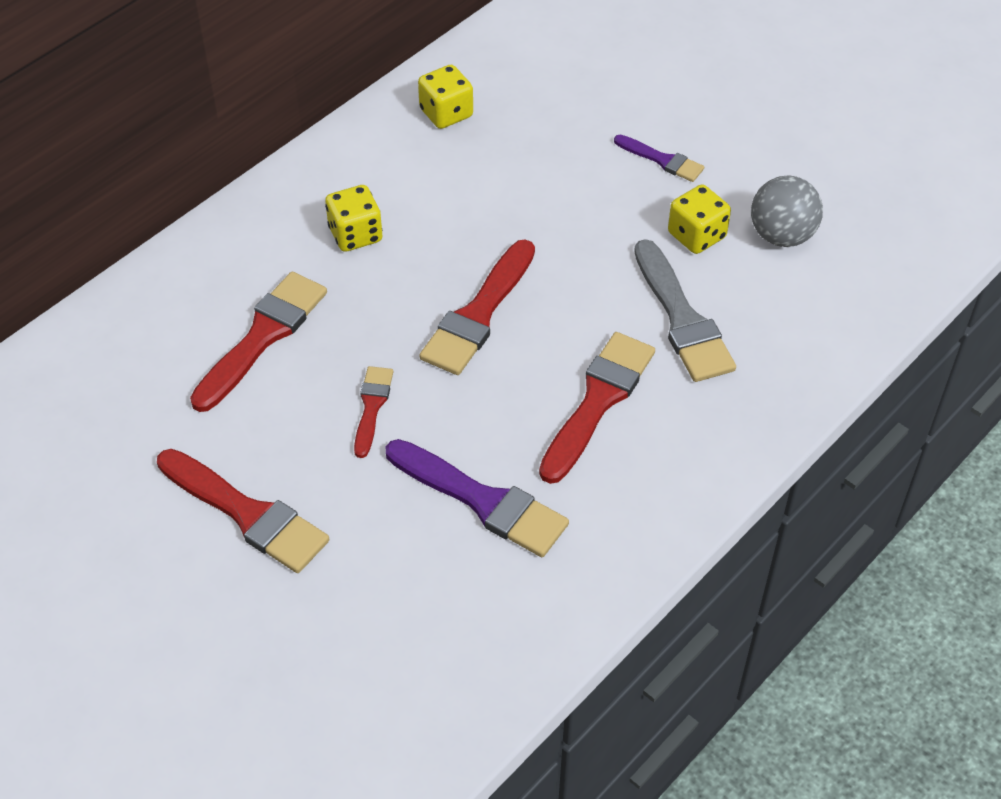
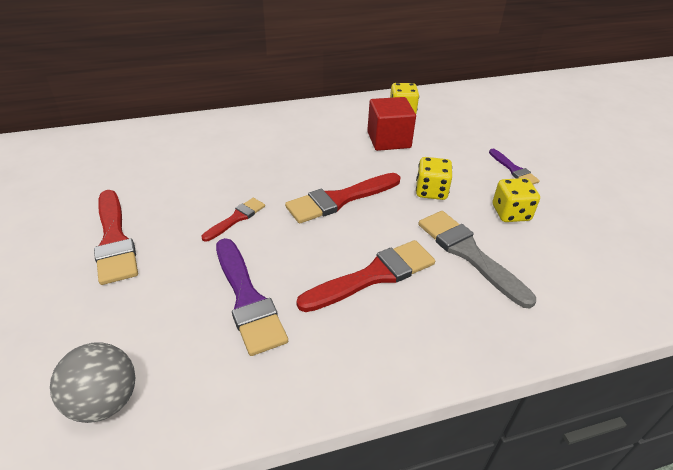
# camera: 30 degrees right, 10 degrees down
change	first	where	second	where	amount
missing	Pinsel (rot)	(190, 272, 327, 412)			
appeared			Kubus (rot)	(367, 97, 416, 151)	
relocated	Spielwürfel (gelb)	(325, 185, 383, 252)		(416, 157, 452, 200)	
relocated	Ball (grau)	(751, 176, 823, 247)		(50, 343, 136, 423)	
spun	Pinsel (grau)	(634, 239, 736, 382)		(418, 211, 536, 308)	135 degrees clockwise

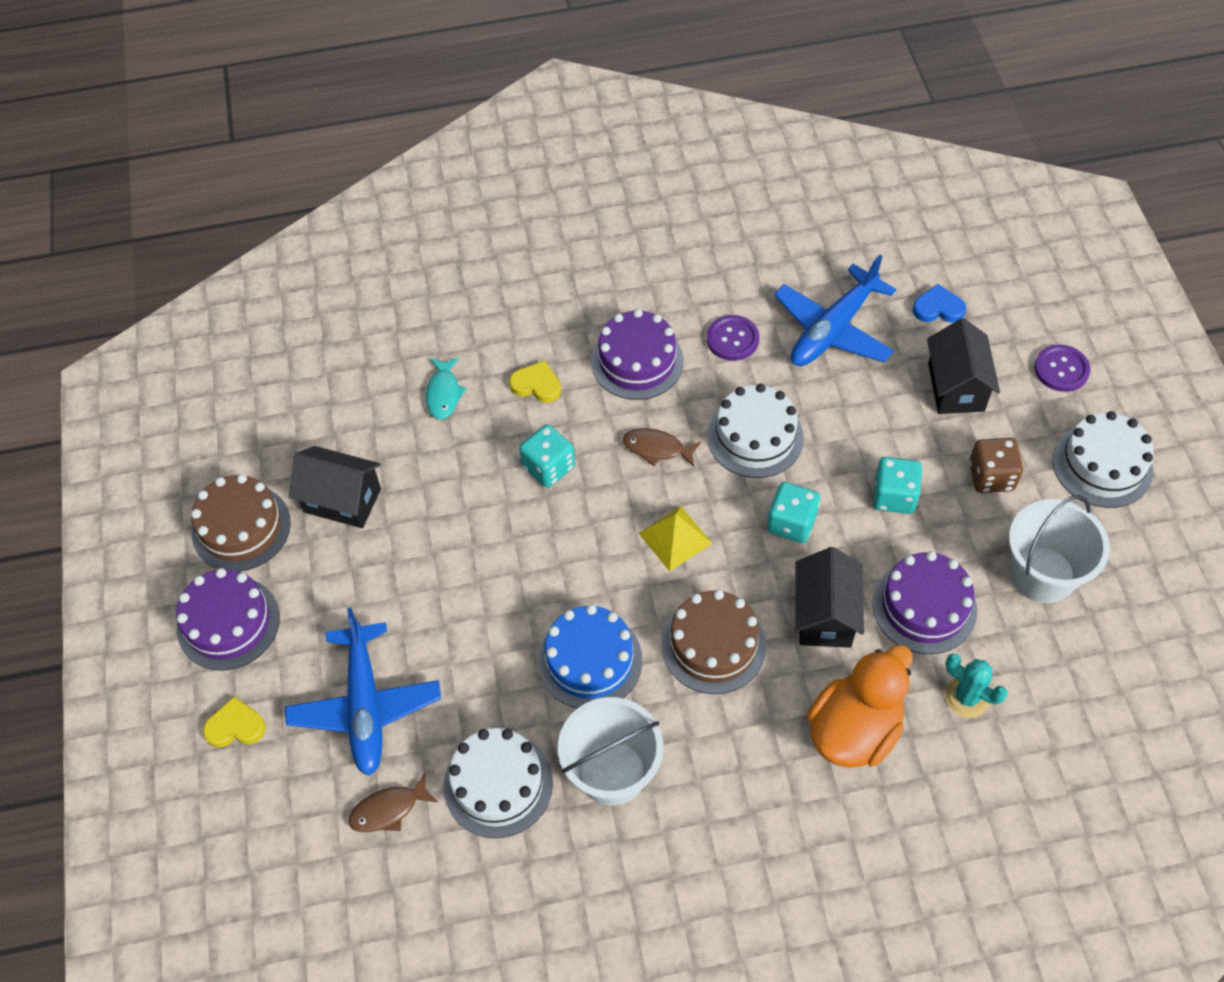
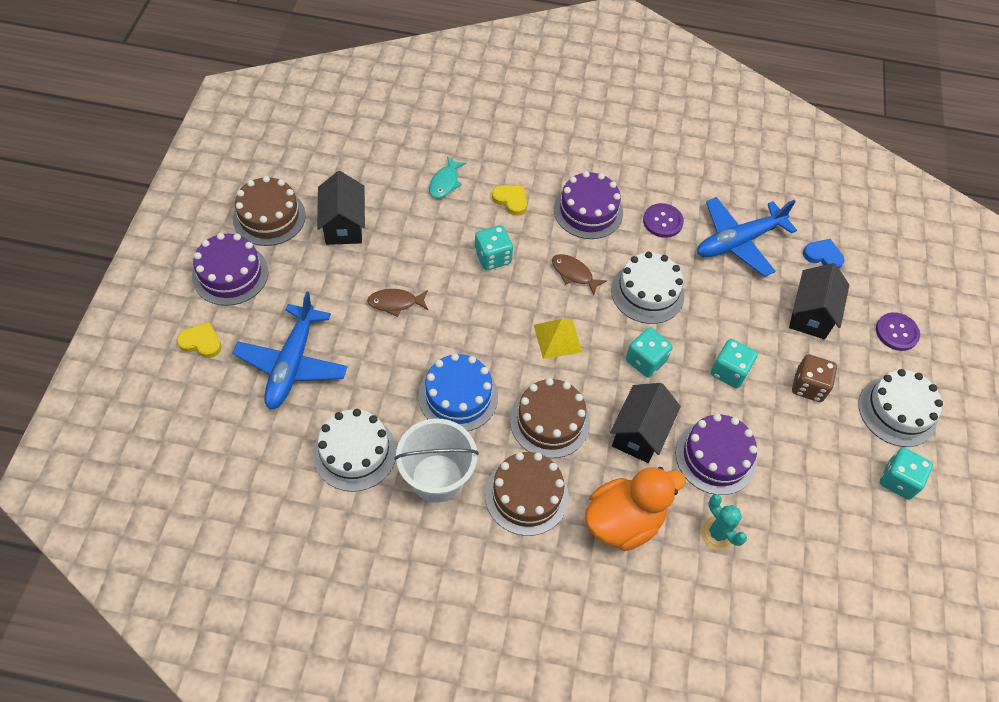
# camera: 15 degrees right, 0 degrees up
change	first	where	second	where	amount
missing	Eimer (weiß)	(1009, 495, 1110, 603)			
appeared			Kuchen (braun)	(485, 452, 569, 536)	
appeared			Spielwürfel (türkis)	(880, 448, 933, 500)	
relocated	Fisch (braun)	(348, 773, 438, 832)		(367, 289, 428, 317)	
spun	Haus (schwarz)	(289, 446, 381, 528)		(317, 171, 365, 245)	45 degrees clockwise

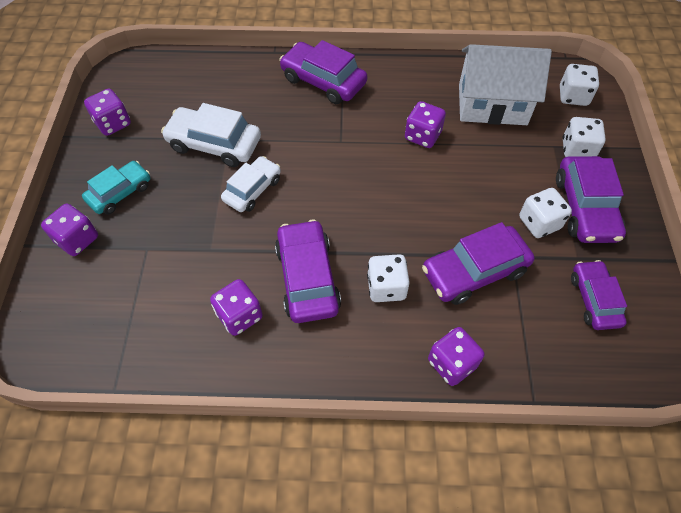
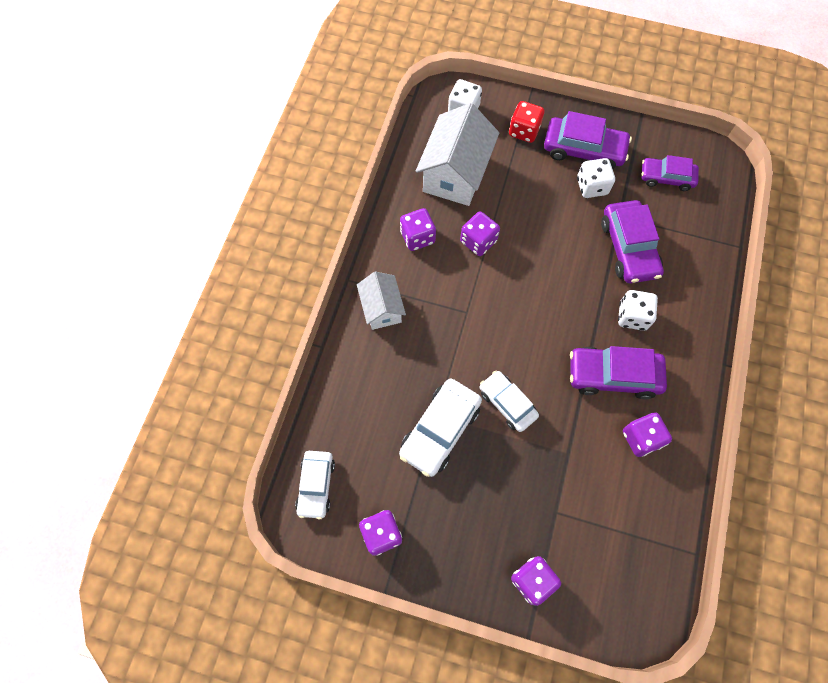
# camera: 75 degrees left, 10 degrees up
change	first	where	second	where	amount
missing	Auto (türkis)	(82, 161, 150, 214)			
appeared			Auto (weiß)	(295, 451, 335, 519)	
relocated	Spielwürfel (lila)	(428, 327, 485, 386)		(400, 208, 436, 251)	
exchanged	Auto (lila)	(279, 40, 367, 104)	Haus (weiß)	(357, 271, 406, 330)	
colour	Spielwürfel (weiß)	(562, 117, 606, 157)	Spielwürfel (rot)	(509, 101, 544, 143)	

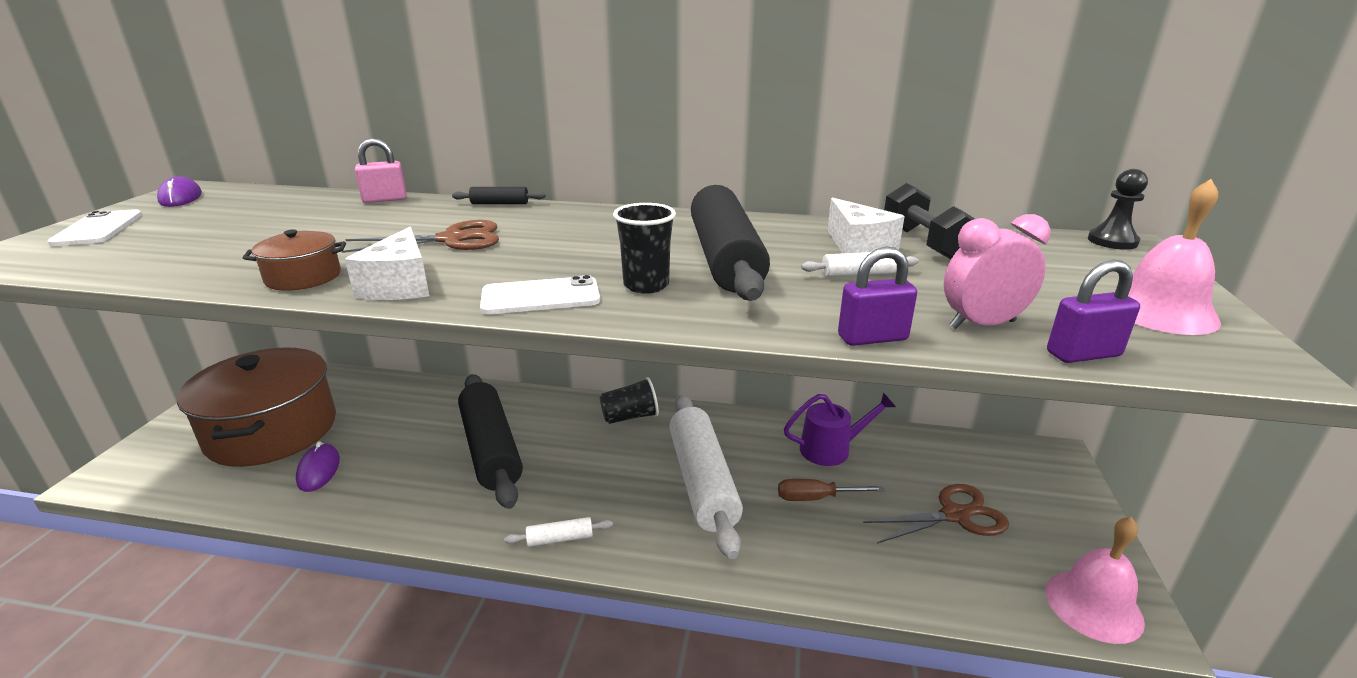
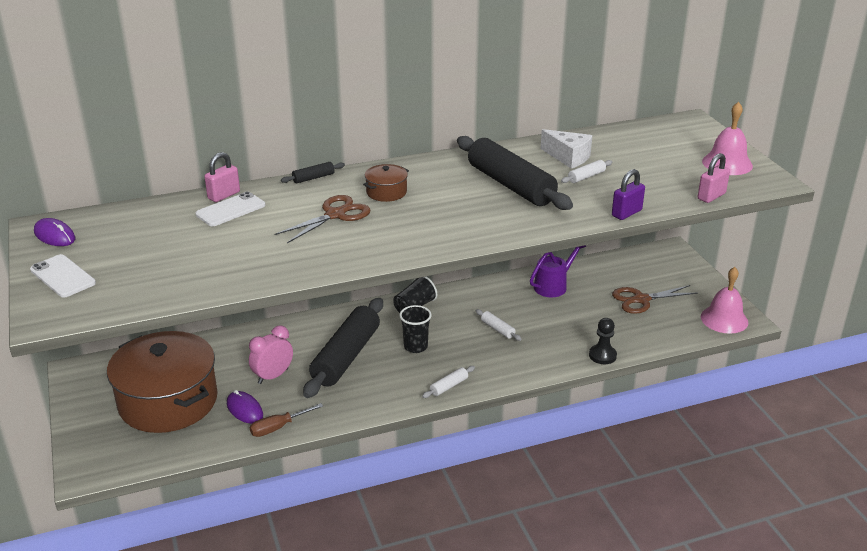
# camera: 30 degrees left, 5 degrees up
change	first	where	second	where	amount
missing	Käse (weiß)	(345, 227, 429, 300)			
missing	Hantel (schwarz)	(884, 183, 975, 259)			
relocated	Kochtopf (braun)	(243, 230, 346, 291)		(363, 164, 409, 202)	
relocated	Handy (weiß)	(480, 275, 600, 314)		(195, 192, 266, 226)	
relocated	Becher (schwarz)	(613, 203, 676, 294)		(399, 305, 432, 353)	
relocated	Schraubenzieher (braun)	(778, 479, 885, 501)		(250, 403, 323, 437)	
relocated	Wecker (rosa)	(944, 214, 1051, 329)		(249, 325, 293, 384)	
relocated	Bauer (schwarz)	(1088, 169, 1148, 250)		(589, 318, 617, 364)	
colour	Vorhängeschloss (lila)	(1047, 259, 1140, 363)	Vorhängeschloss (rosa)	(697, 153, 730, 203)	
spun	Nudelholz (schwarz)	(458, 374, 523, 509)		(303, 298, 383, 398)	75 degrees clockwise
spun	Schere (braun)	(863, 484, 1009, 544)		(612, 285, 698, 314)	150 degrees counterclockwise
size	Nudelholz (weiß)	(669, 395, 743, 559)		(476, 309, 521, 341)	x0.40

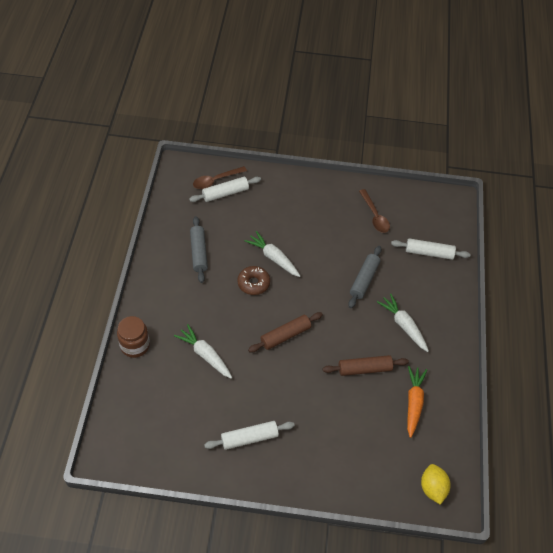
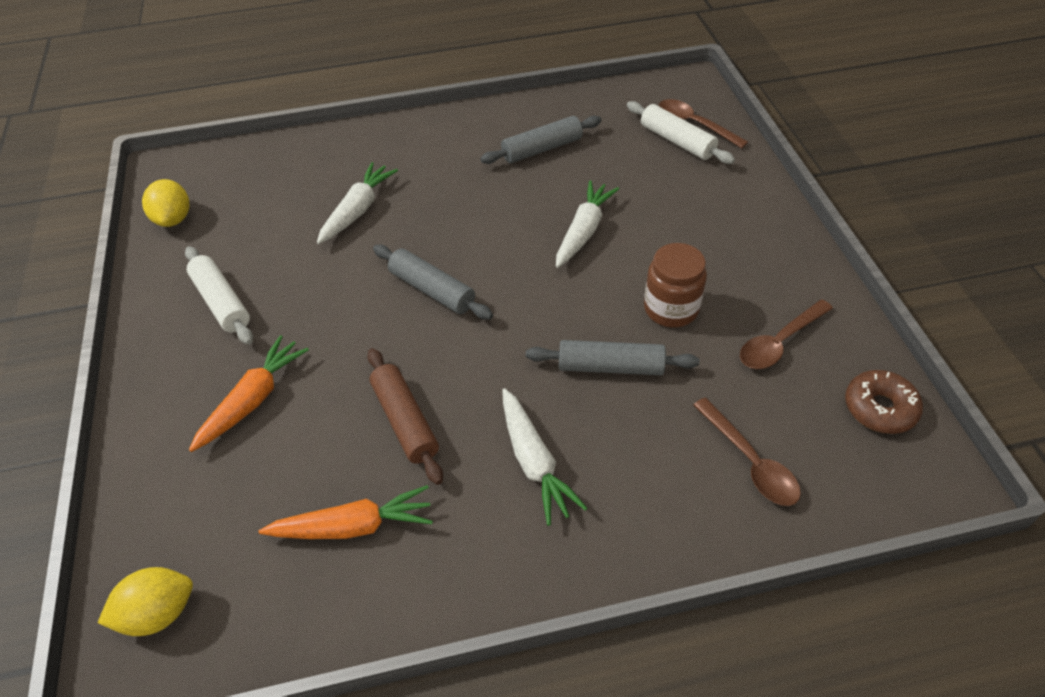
# camera: 75 degrees right, 5 degrees down
change	first	where	second	where	amount
appeared			Zitrone (gelb)	(142, 179, 190, 227)	
appeared			Karotte (orange)	(189, 335, 309, 452)	
relocated	Einmachglas (braun)	(117, 316, 150, 358)		(644, 243, 707, 327)	
relocated	Donut (braun)	(237, 266, 270, 295)		(845, 370, 923, 434)	
exchanged	Nudelholz (weiß)	(391, 238, 471, 260)	Löffel (braun)	(693, 398, 801, 506)	
colour	Nudelholz (braun)	(248, 312, 323, 352)	Nudelholz (grau)	(373, 245, 493, 320)	
spun	Karotte (weiß)	(377, 294, 429, 352)		(502, 388, 587, 526)	120 degrees clockwise

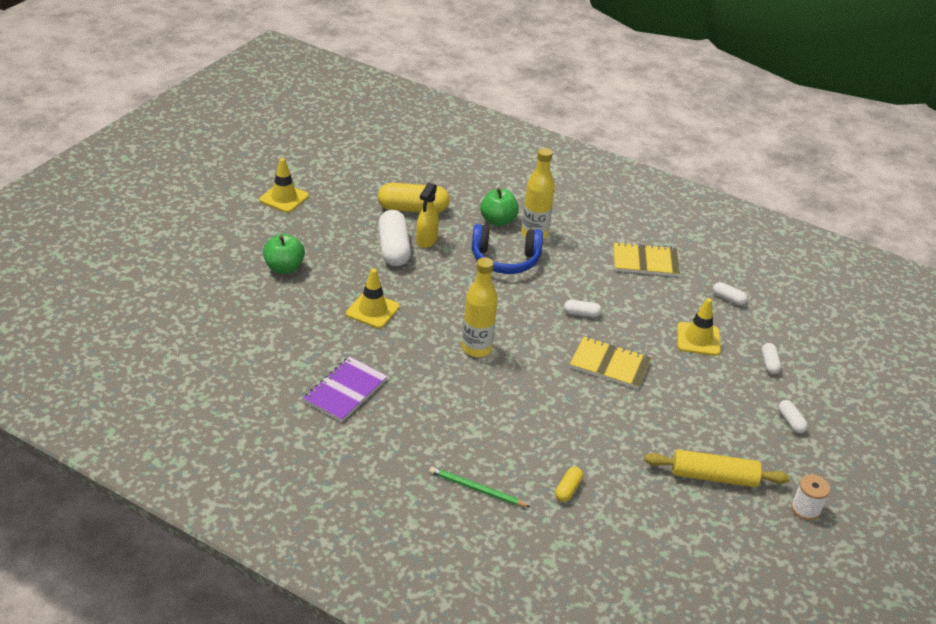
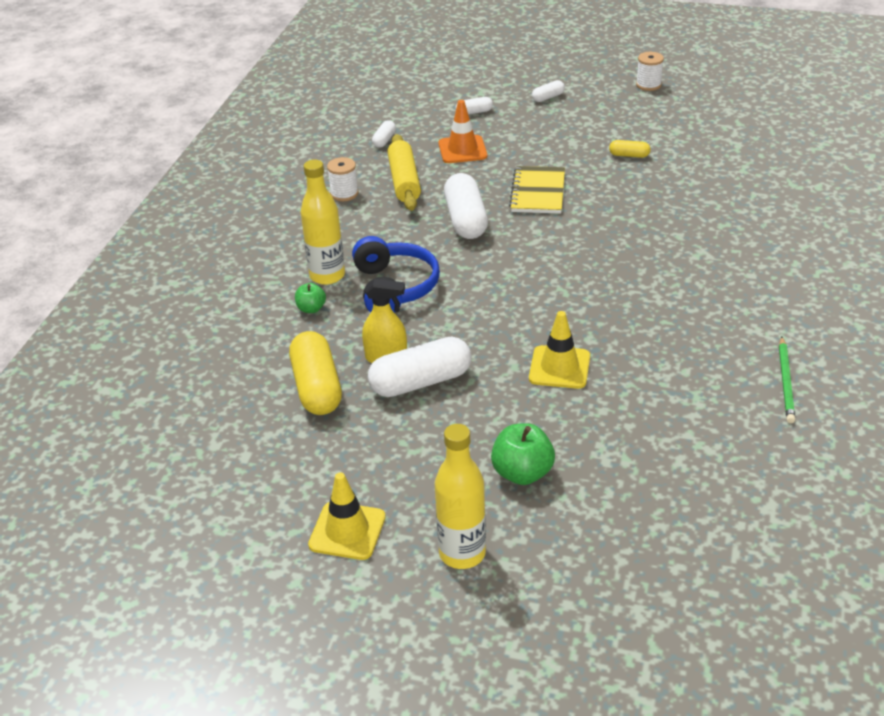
# camera: 100 degrees left, 0 degrees up
change	first	where	second	where	amount
missing	Notizbuch (lila)	(303, 357, 388, 422)			
relocated	Bleistift (grün)	(429, 467, 530, 507)		(779, 336, 795, 423)	
relocated	Flasche (gelb)	(462, 257, 498, 357)		(435, 424, 486, 569)	
relocated	Kapsel (gelb)	(555, 467, 583, 502)		(609, 140, 651, 158)	
relocated	Nudelholz (gelb)	(644, 449, 790, 487)		(387, 134, 421, 211)	
exchanged	Notizbuch (gelb)	(613, 242, 680, 277)	Garnrolle (weiß)	(327, 157, 359, 201)	
colour	Leitkegel (gelb)	(677, 298, 721, 356)	Leitkegel (orange)	(438, 100, 487, 163)	
size	Apfel (grün)	(480, 188, 519, 226)		(295, 283, 326, 313)	x0.59
size	Kapsel (weiß)	(564, 300, 601, 317)		(444, 173, 488, 239)	x2.09

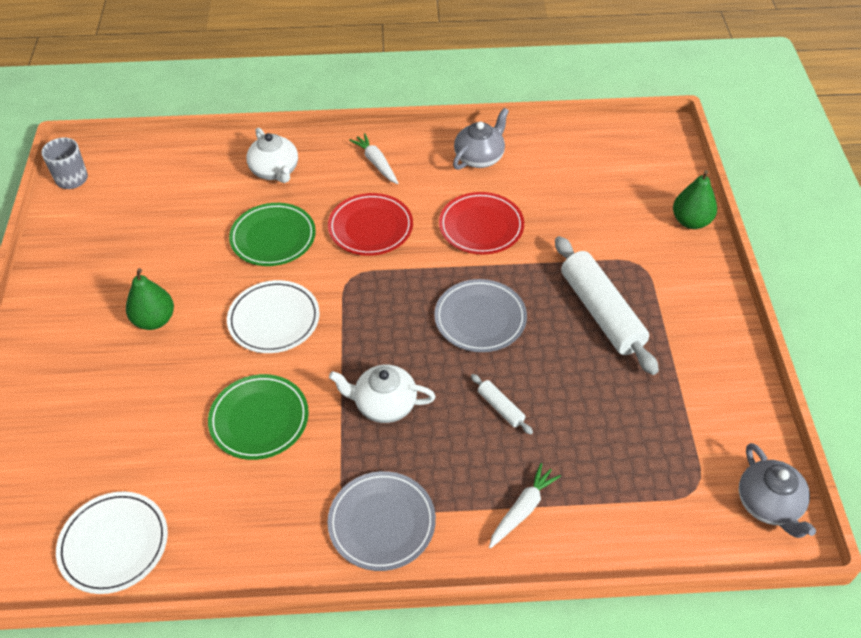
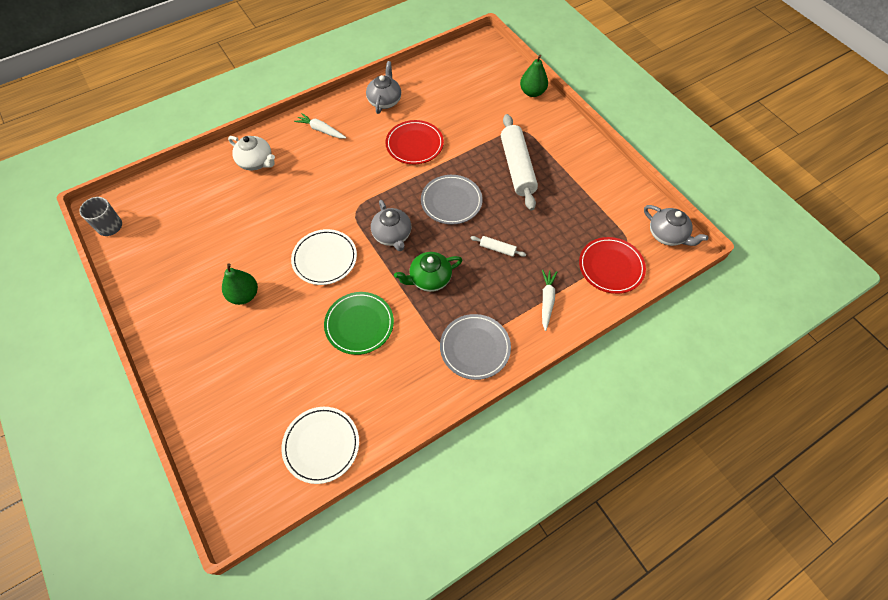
# camera: 30 degrees left, 10 degrees up
change	first	where	second	where	amount
missing	Teller (grün)	(229, 203, 316, 266)			
appeared			Teekanne (grau)	(371, 200, 411, 251)	
relocated	Teller (rot)	(328, 193, 413, 256)		(579, 237, 646, 294)	
colour	Teekanne (weiß)	(329, 365, 436, 423)	Teekanne (grün)	(394, 252, 462, 292)	
spun	Nudelholz (weiß)	(555, 236, 659, 375)		(501, 114, 538, 211)	45 degrees clockwise

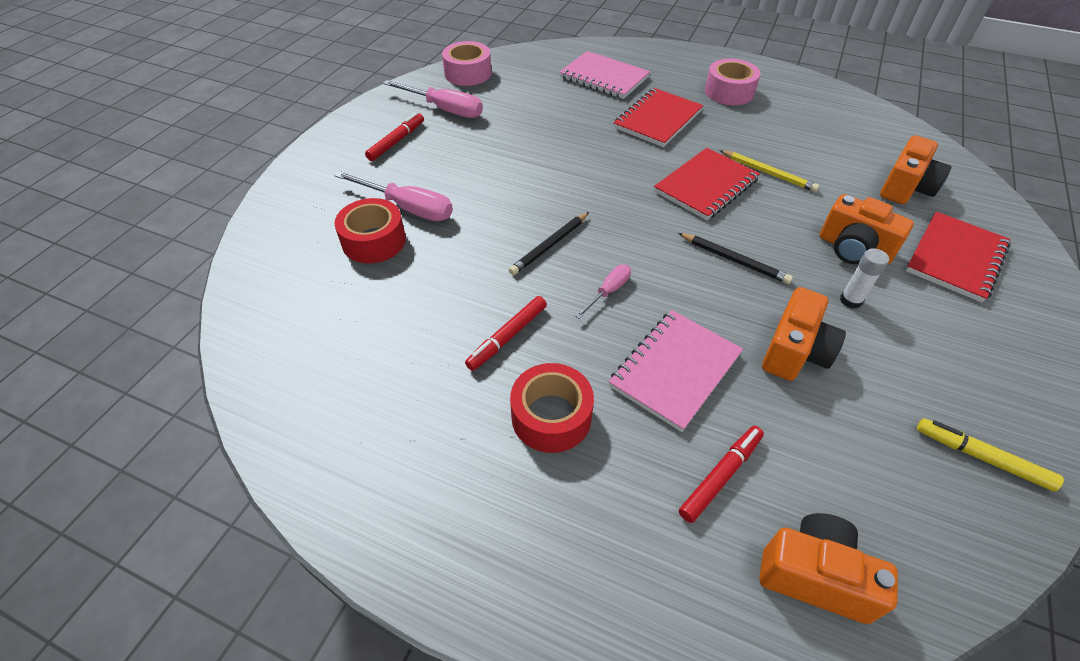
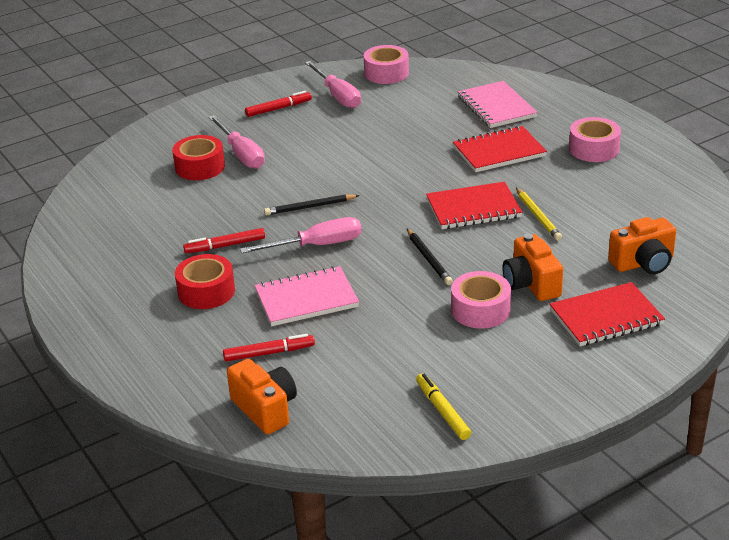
# camera: 35 degrees right, 15 degrees down
change	first	where	second	where	amount
missing	Kamera (orange)	(762, 287, 846, 381)			
exchanged	Klebestift (weiß)	(840, 248, 889, 309)	Klebeband (rosa)	(451, 271, 511, 329)	
size	Schraubenzieher (rosa)	(575, 265, 631, 319)		(240, 217, 361, 253)	x1.80

